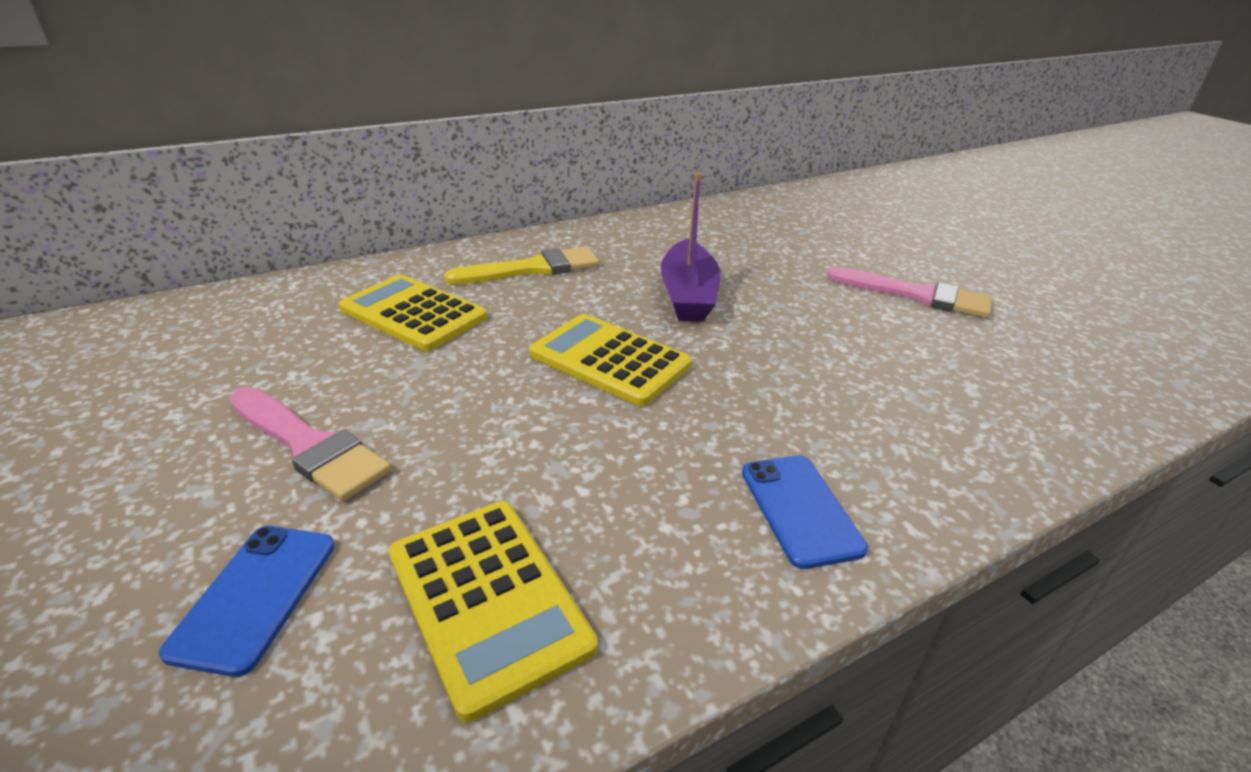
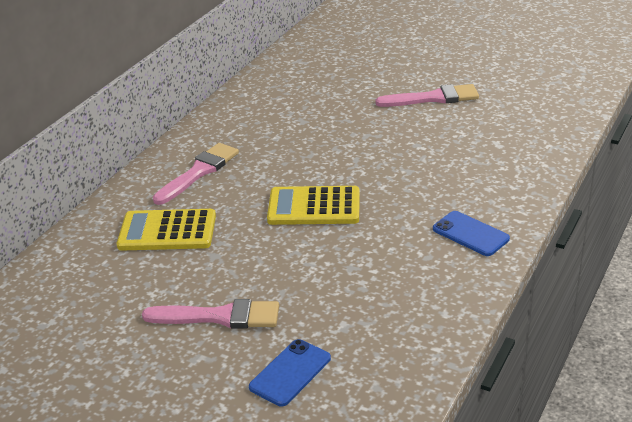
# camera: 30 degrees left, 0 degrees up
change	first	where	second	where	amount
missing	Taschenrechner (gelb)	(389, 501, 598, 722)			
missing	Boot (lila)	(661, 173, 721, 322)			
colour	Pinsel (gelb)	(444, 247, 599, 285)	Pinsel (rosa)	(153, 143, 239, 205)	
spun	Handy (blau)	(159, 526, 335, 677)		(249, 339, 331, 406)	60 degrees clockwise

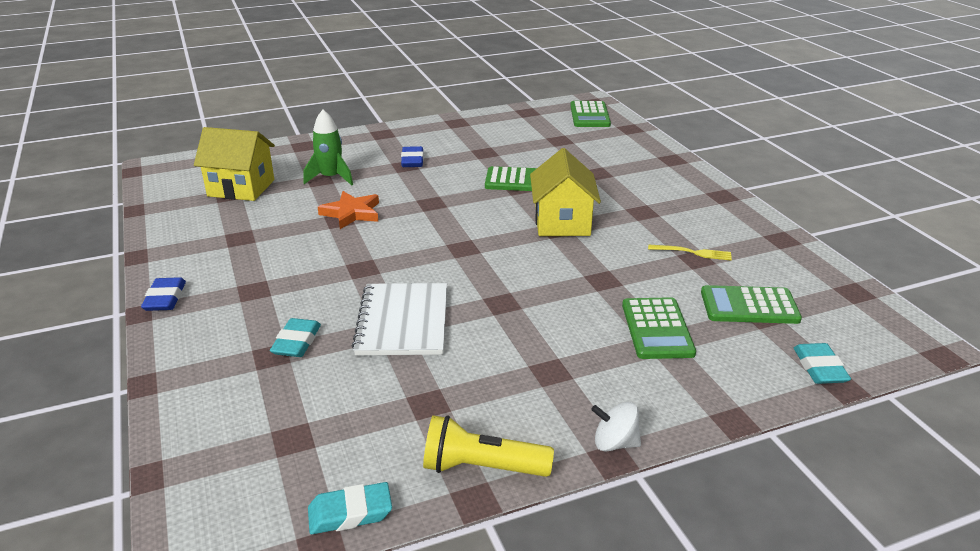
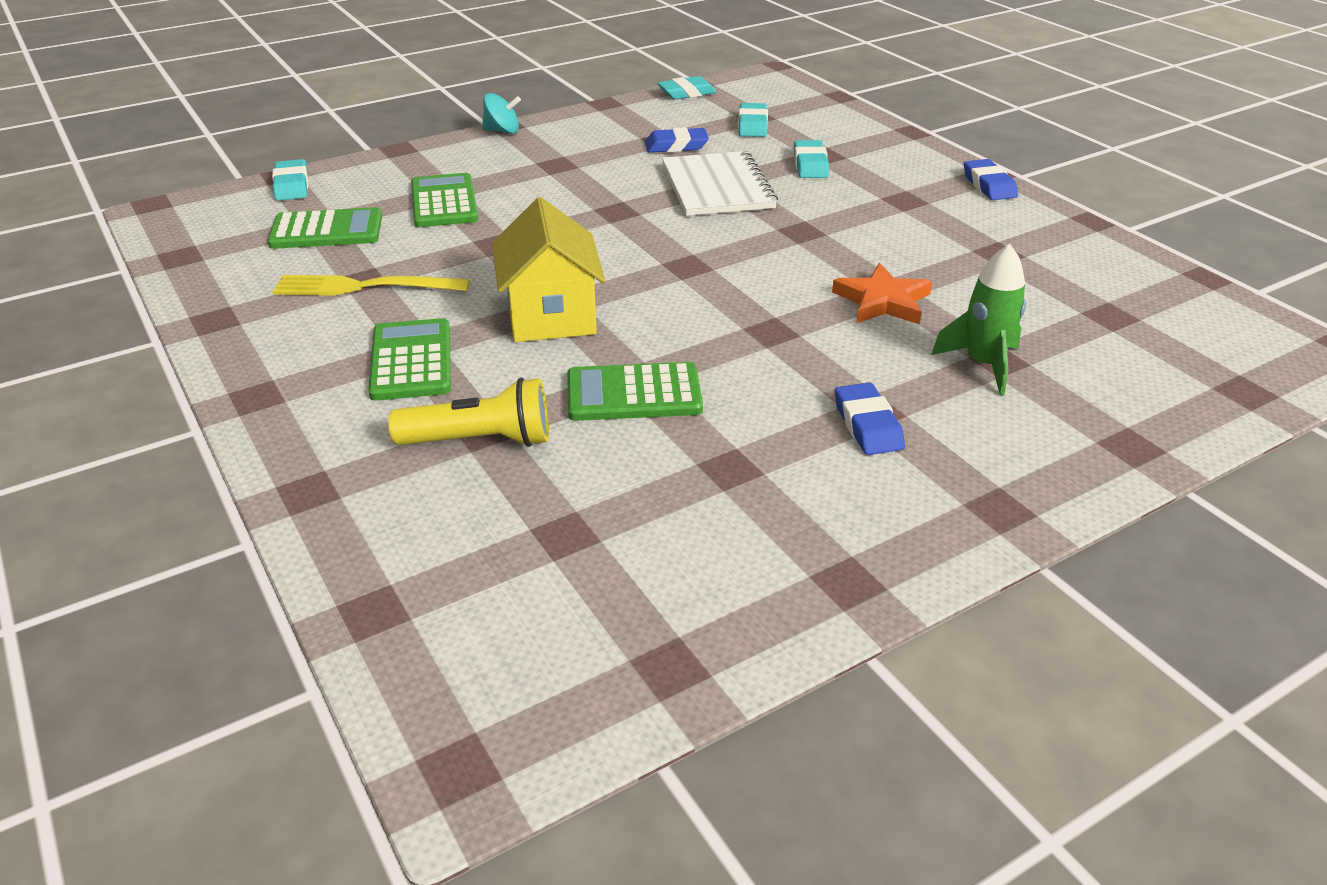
# camera: 170 degrees right, 5 degrees up
change	first	where	second	where	amount
missing	Haus (gelb)	(194, 127, 275, 201)			
appeared			Radiergummi (blau)	(645, 127, 709, 153)	
appeared			Radiergummi (türkis)	(738, 103, 768, 137)	
relocated	Taschenlampe (gelb)	(423, 415, 554, 477)		(388, 378, 549, 447)	
relocated	Taschenrechner (grün)	(570, 101, 611, 127)		(368, 318, 451, 401)	
colour	Kreisel (weiß)	(591, 402, 641, 451)	Kreisel (türkis)	(482, 93, 521, 134)	
size	Gabel (gelb)	(648, 245, 732, 261)		(272, 275, 470, 296)	x1.66

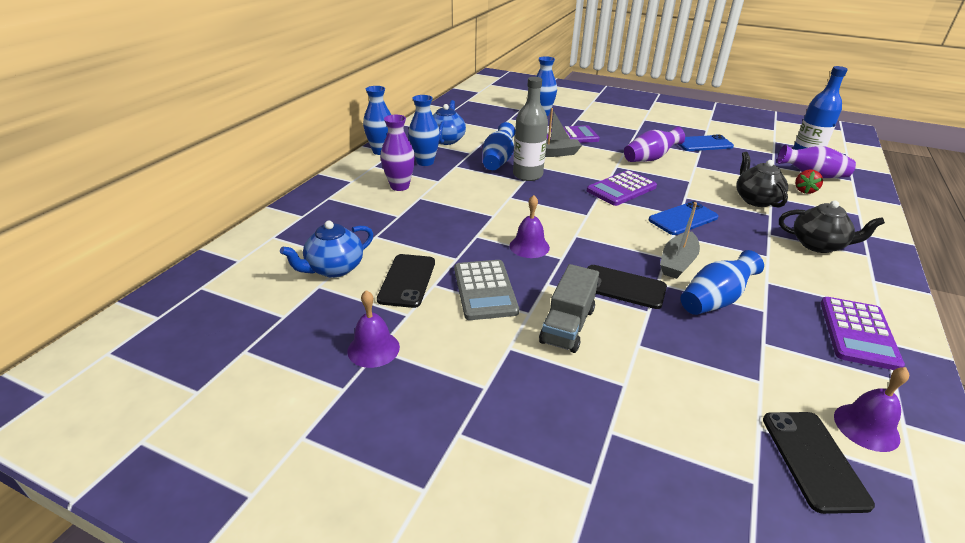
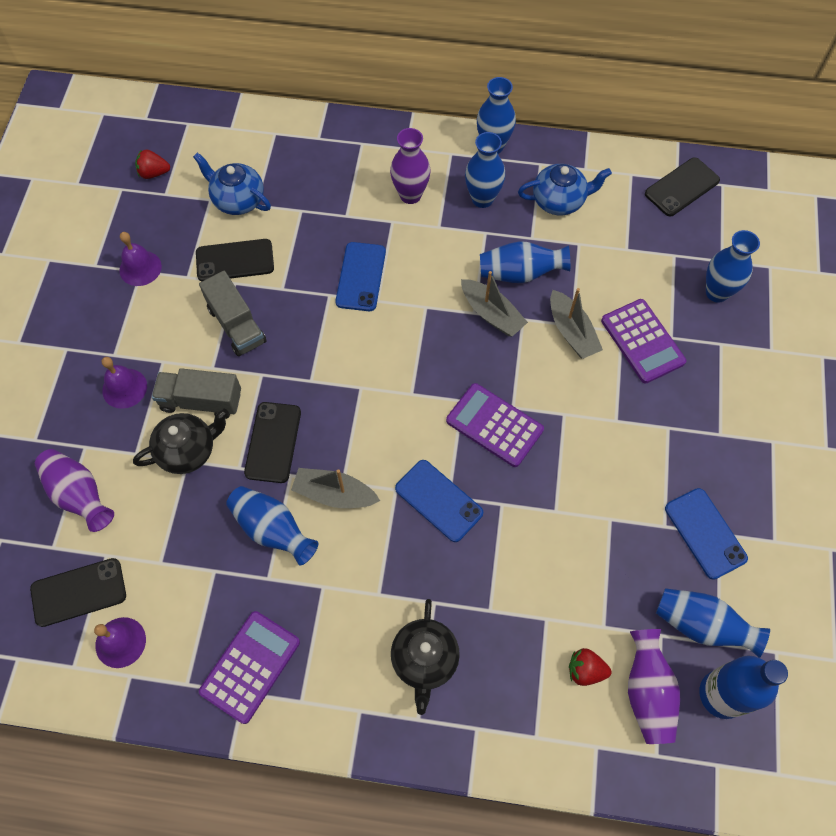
# camera: 75 degrees right, 30 degrees up
change	first	where	second	where	amount
appeared			Erdbeere (rot)	(135, 149, 170, 179)	
appeared			Handy (blau)	(335, 242, 386, 311)	
appeared			Handy (schwarz)	(645, 157, 720, 216)	
appeared			Vase (blau)	(656, 588, 770, 658)	
relocated	Glocke (lila)	(509, 195, 550, 258)		(102, 357, 147, 409)	
relocated	Vase (lila)	(624, 126, 685, 162)		(35, 449, 114, 532)	
relocated	Teekanne (schwarz)	(737, 152, 788, 208)		(133, 408, 229, 474)	
exchanged	Taschenrechner (grau)	(454, 260, 519, 320)	Lastwagen (grau)	(199, 271, 266, 356)	
exchanged	Flasche (grau)	(513, 77, 548, 181)	Boot (grau)	(461, 271, 528, 337)	
spun	Taschenrechner (lila)	(821, 297, 905, 370)		(199, 611, 300, 724)	120 degrees clockwise

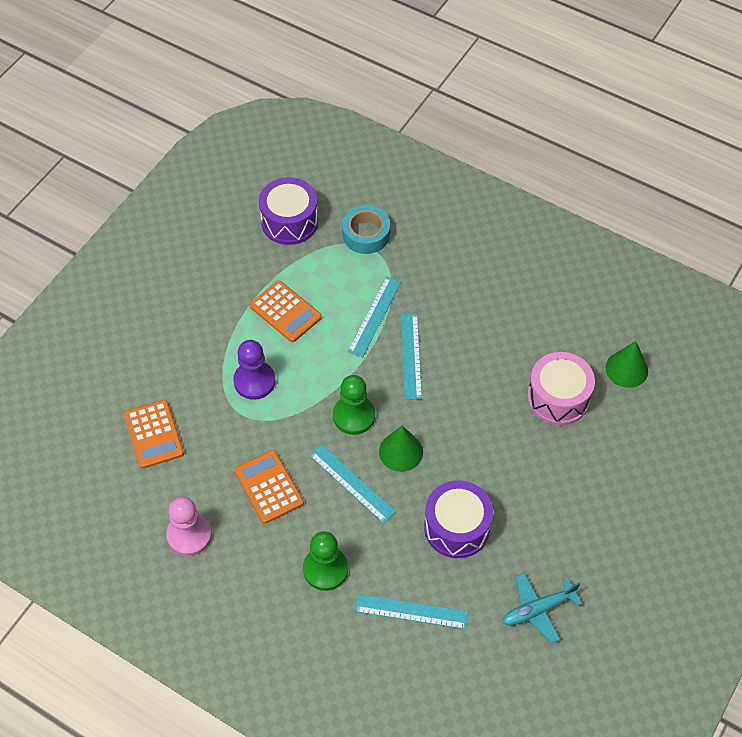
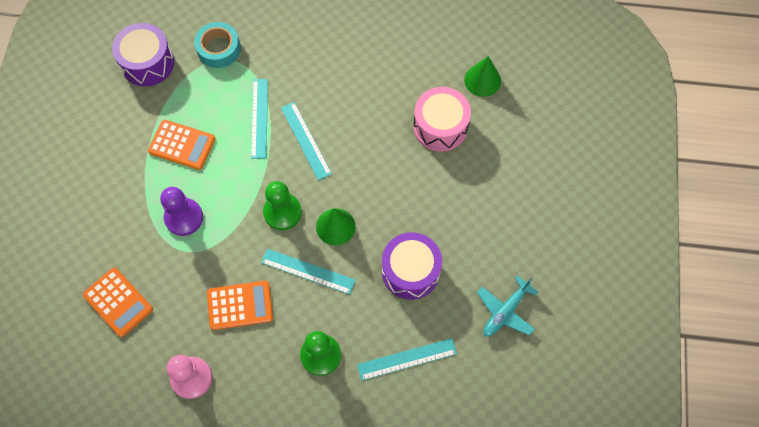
# camera: 25 degrees left, 10 degrees up
change	first	where	second	where	amount
spun	Taschenrechner (orange)	(235, 450, 304, 524)		(207, 281, 273, 330)	135 degrees clockwise

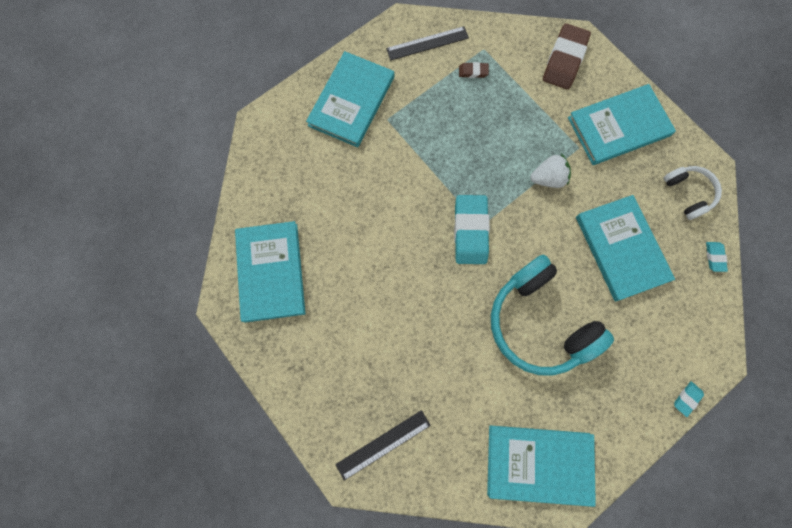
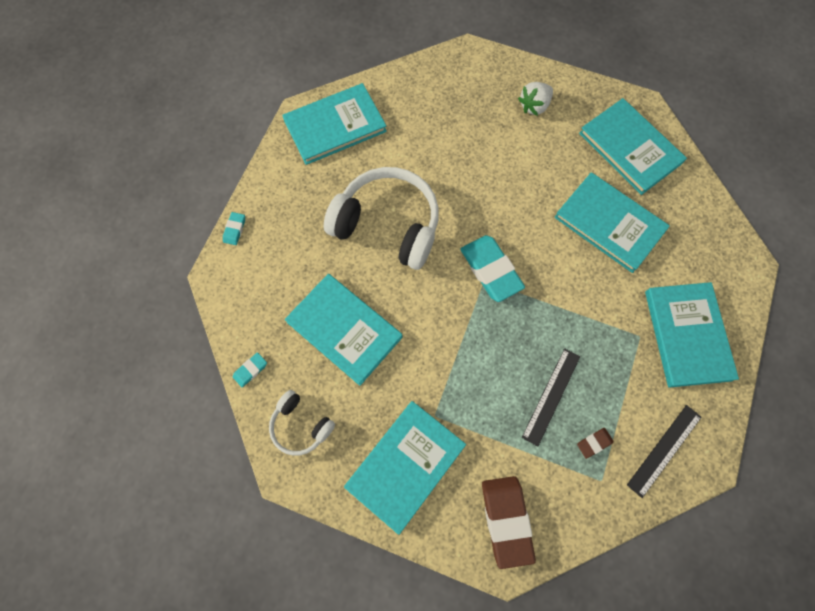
# camera: 150 degrees right, 5 degrees down
change	first	where	second	where	amount
appeared			Buch (türkis)	(554, 172, 670, 273)	
relocated	Lineal (schwarz)	(335, 410, 431, 481)		(522, 348, 580, 446)	
relocated	Erdbeere (weiß)	(530, 154, 571, 188)		(518, 82, 553, 116)	
colour	Kopfhörer (türkis)	(491, 255, 614, 376)	Kopfhörer (weiß)	(324, 167, 439, 270)	
spun	Radiergummi (türkis)	(706, 242, 728, 272)		(233, 352, 267, 387)	75 degrees clockwise

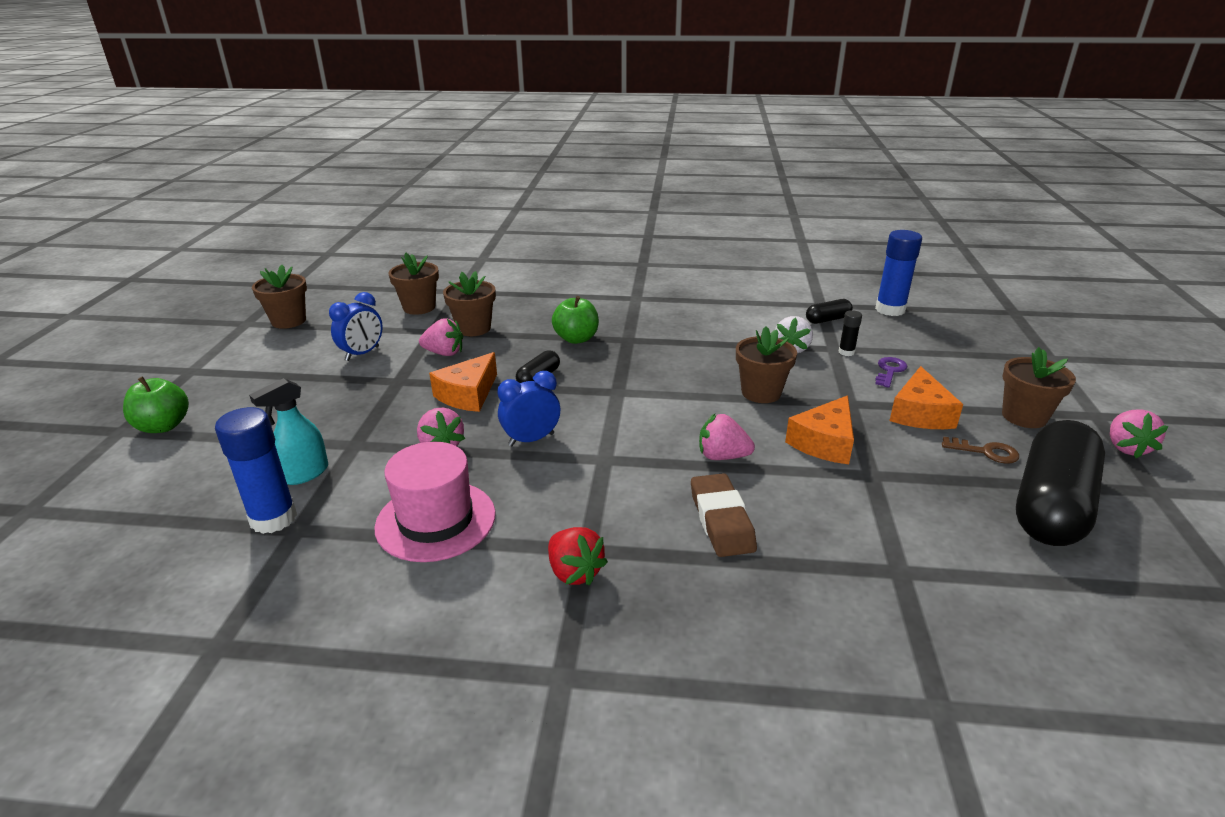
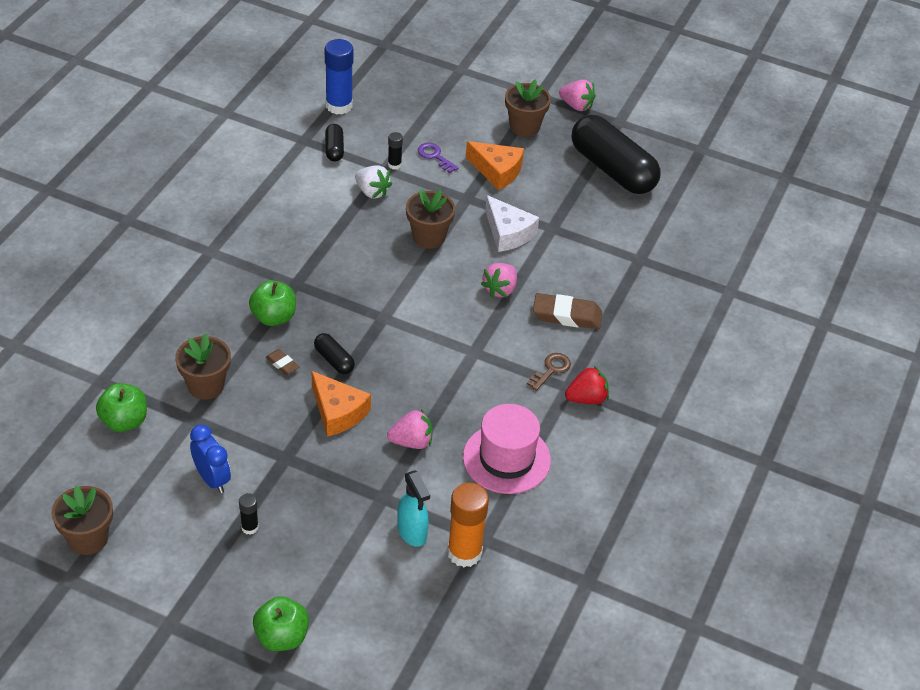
# camera: 75 degrees left, 15 degrees up
change	first	where	second	where	amount
missing	Erdbeere (rosa)	(419, 318, 463, 356)			
missing	Wecker (blau)	(497, 371, 560, 446)			
appeared			Klebestift (schwarz)	(239, 493, 259, 535)	
appeared			Radiergummi (braun)	(266, 349, 299, 375)	
relocated	Schlüssel (braun)	(942, 437, 1019, 464)		(527, 353, 571, 391)	
exchanged	Blumentopf (braun)	(388, 252, 439, 315)	Apfel (grün)	(96, 383, 147, 432)	
colour	Klebestift (blau)	(215, 407, 297, 534)	Klebestift (orange)	(447, 483, 489, 567)	
colour	Käse (orange)	(785, 395, 854, 464)	Käse (weiß)	(485, 195, 539, 252)	

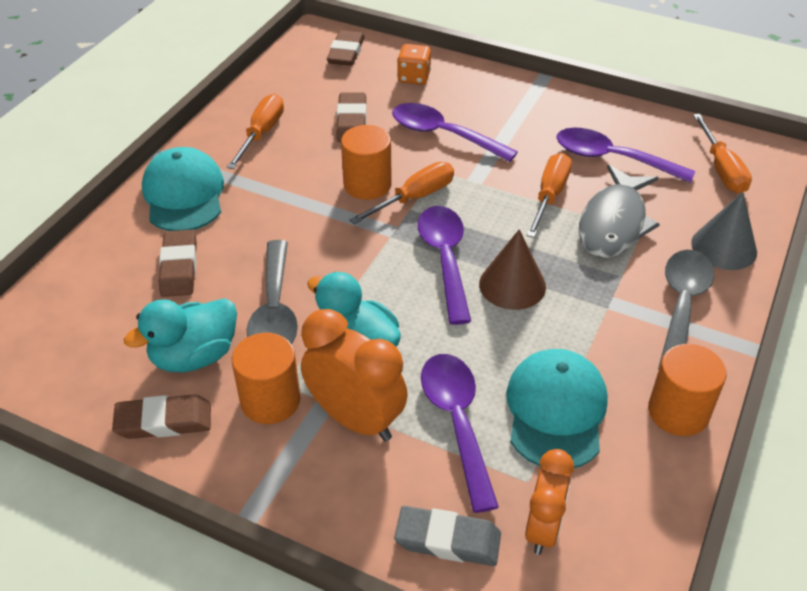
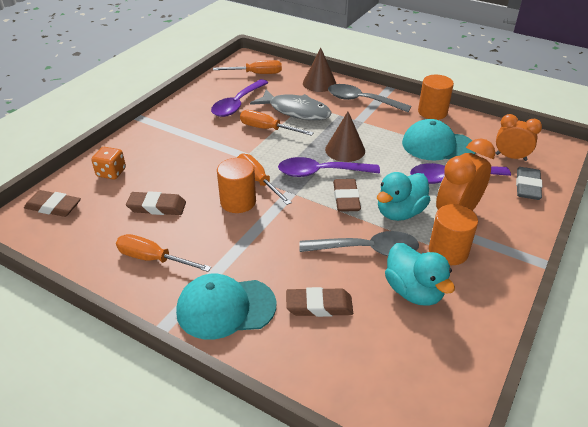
# camera: 85 degrees left, 5 degrees down
change	first	where	second	where	amount
missing	Löffel (lila)	(392, 103, 518, 162)			
relocated	Radiergummi (braun)	(112, 394, 211, 439)		(333, 179, 361, 212)	
colour	Kegel (grau)	(691, 192, 757, 270)	Kegel (braun)	(303, 48, 336, 92)	

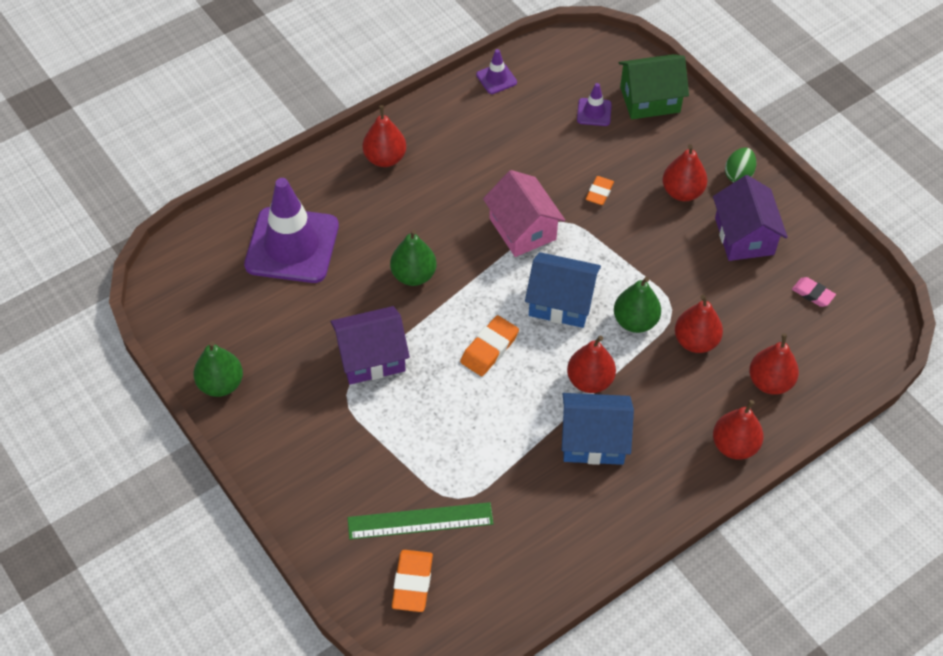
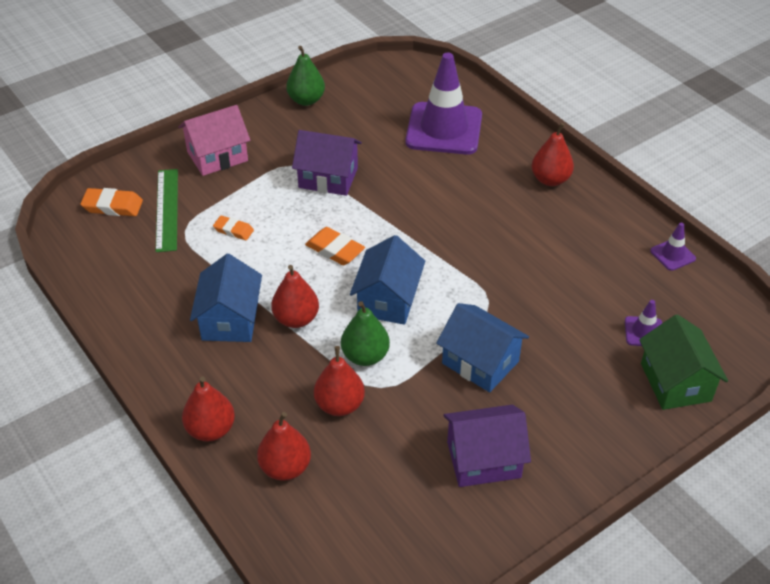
# camera: 90 degrees right, 10 degrees down
change	first	where	second	where	amount
missing	Birne (grün)	(390, 230, 437, 286)			
missing	Birne (rot)	(662, 144, 708, 201)			
missing	Ei (grün)	(725, 147, 756, 182)			
missing	Radiergummi (rosa)	(792, 277, 836, 307)			
appeared			Haus (blau)	(436, 303, 529, 392)	
relocated	Haus (rosa)	(483, 170, 565, 257)		(178, 105, 250, 176)	
relocated	Radiergummi (orange)	(586, 176, 614, 205)		(213, 215, 254, 240)	
spun	Haus (lila)	(331, 306, 410, 385)		(292, 130, 362, 196)	60 degrees counterclockwise

